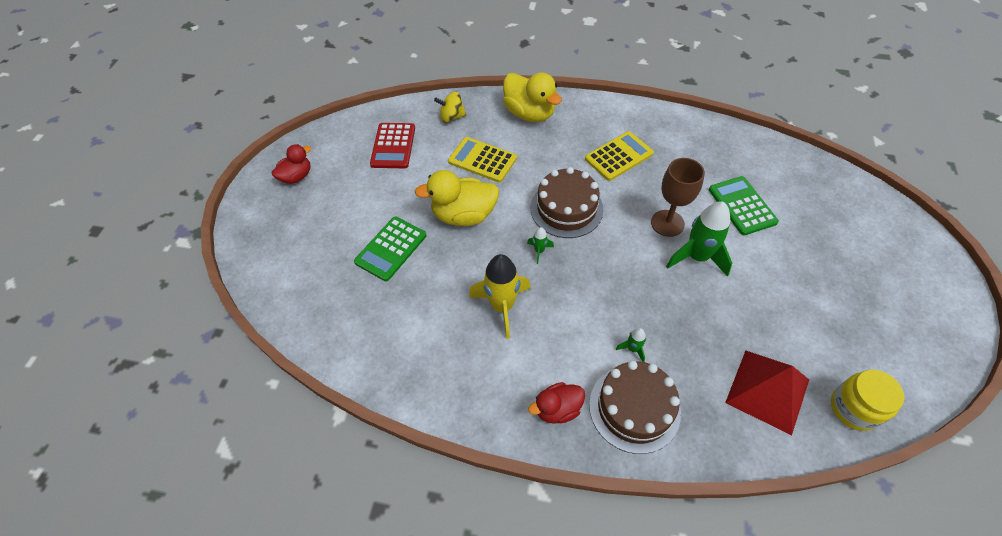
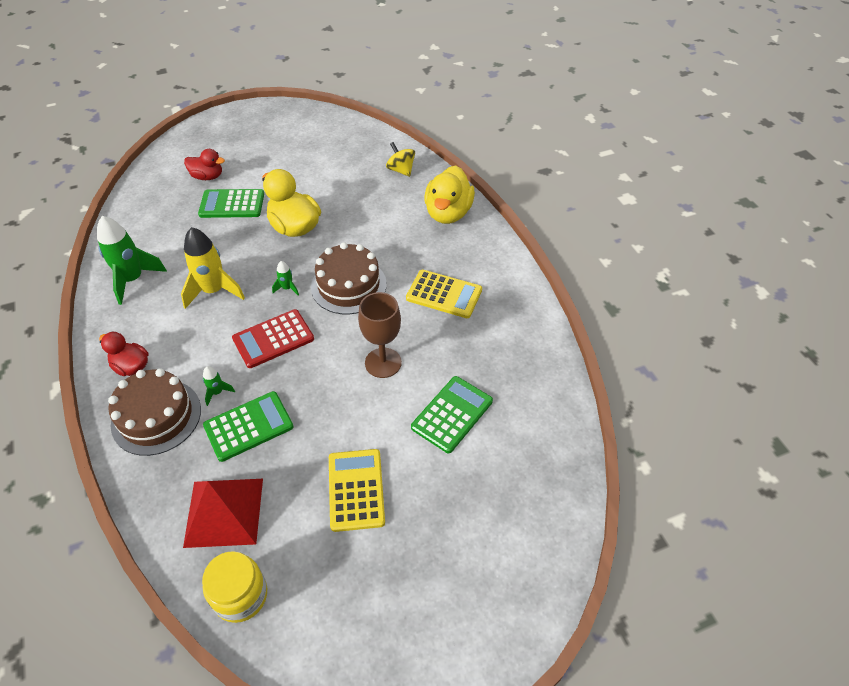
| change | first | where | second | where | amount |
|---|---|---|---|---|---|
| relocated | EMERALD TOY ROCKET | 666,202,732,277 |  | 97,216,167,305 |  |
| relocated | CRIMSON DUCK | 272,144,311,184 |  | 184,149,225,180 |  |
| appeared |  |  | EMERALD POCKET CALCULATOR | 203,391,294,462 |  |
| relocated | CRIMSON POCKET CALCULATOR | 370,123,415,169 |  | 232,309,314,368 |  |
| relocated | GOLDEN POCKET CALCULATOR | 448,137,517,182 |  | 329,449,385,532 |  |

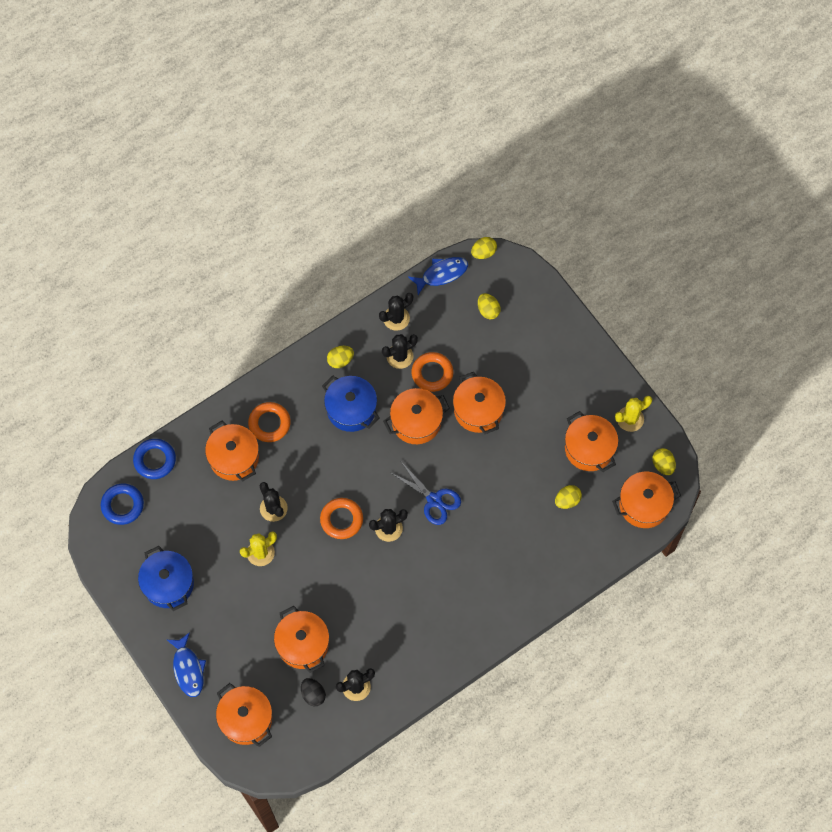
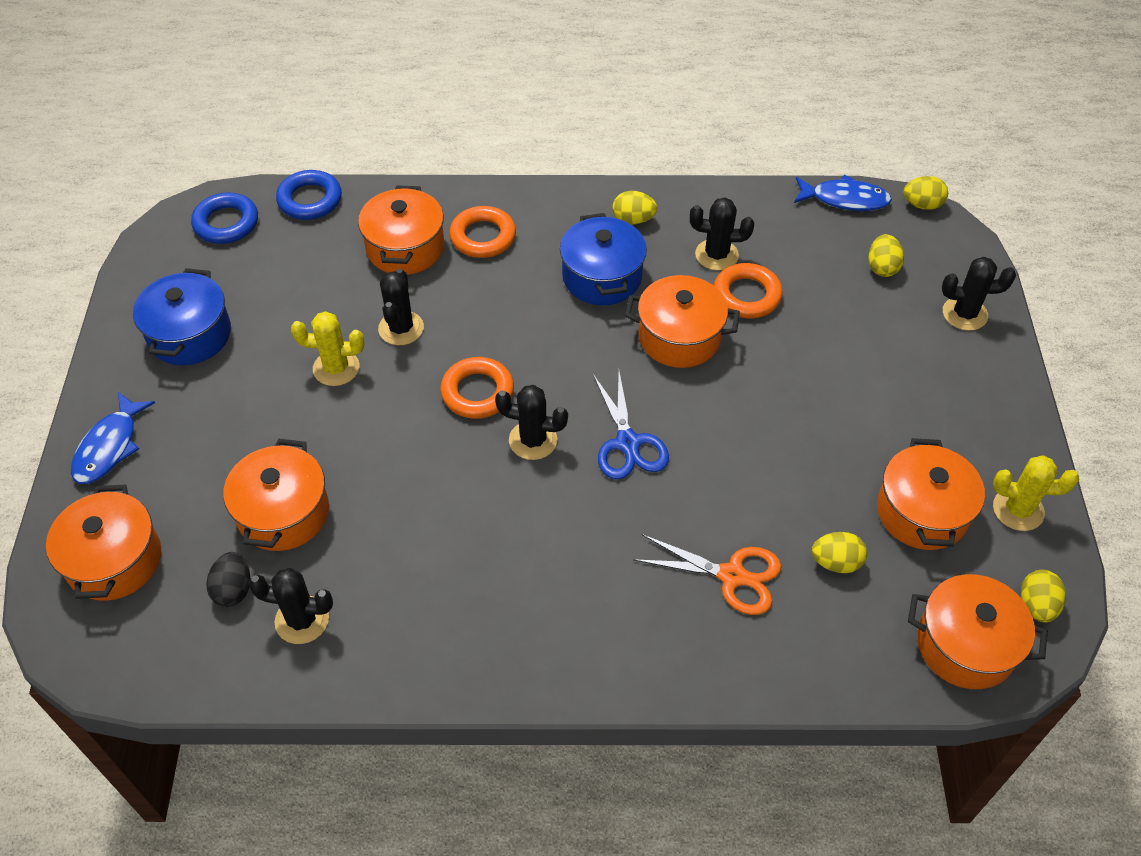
| change | first | where | second | where | amount |
|---|---|---|---|---|---|
| appeared |  |  | ORANGE SCISSORS | 633,534,781,615 |  |
| relocated | JET-BLACK CACTUS | 379,293,413,331 |  | 942,257,1016,331 |  |
| missing | ORANGE COOKING POT | 453,372,506,434 |  |  |  |

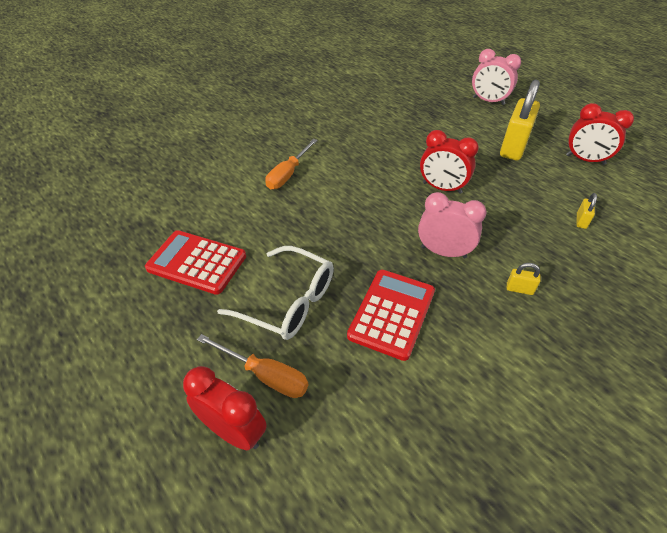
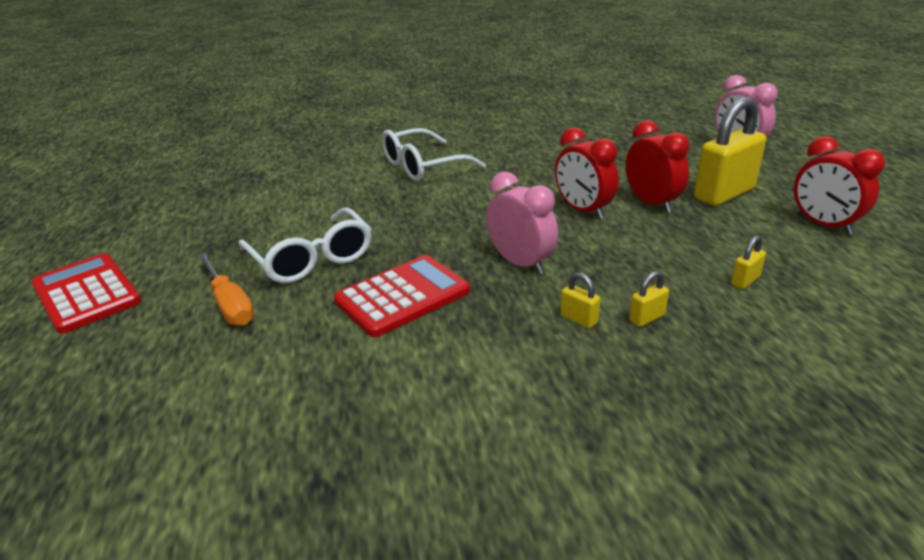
| change | first | where | second | where | amount |
|---|---|---|---|---|---|
| relocated | CRIMSON POCKET CALCULATOR | 145,230,246,295 |  | 31,254,141,334 |  |
| exchanged | ORANGE HAND SCREWDRIVER | 265,139,318,190 | PURE WHITE GLASSES | 382,128,486,181 |  |
| relocated | CRIMSON BEDSIDE CLOCK | 183,366,267,450 |  | 626,120,690,213 |  |
| appeared |  |  | GOLDEN SMALL LOCK | 629,271,669,327 |  |

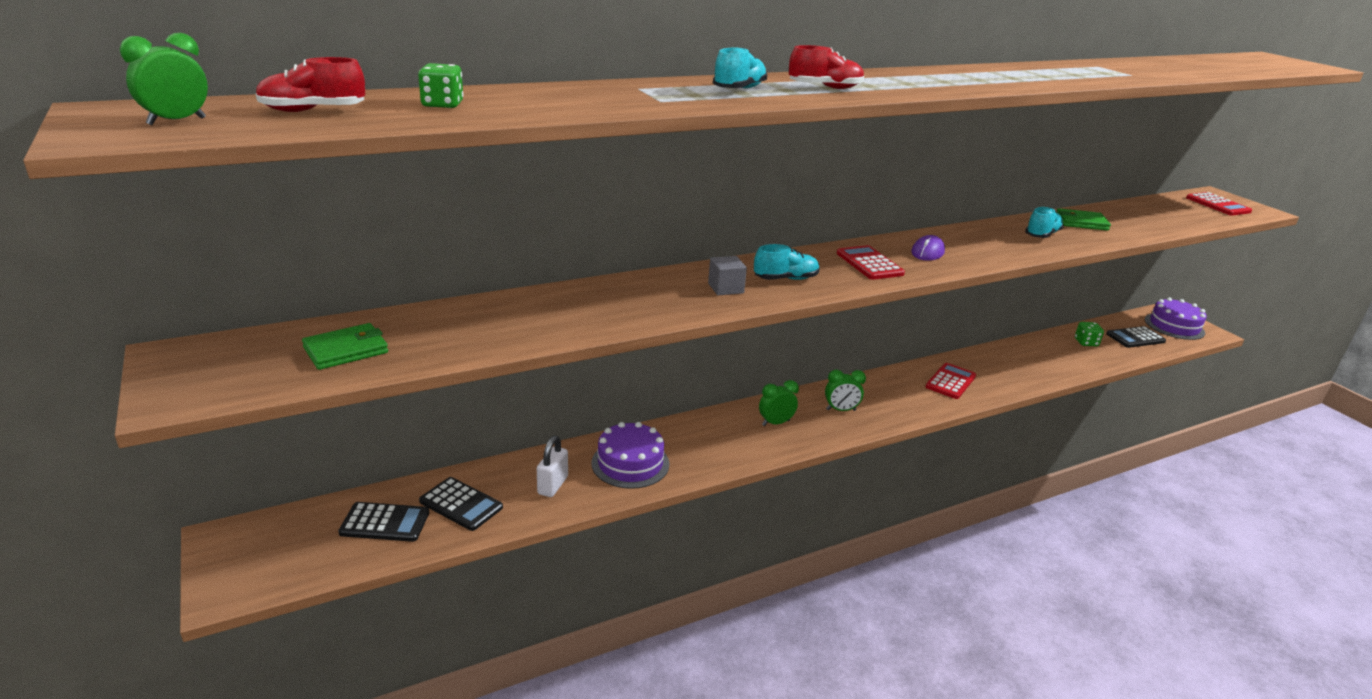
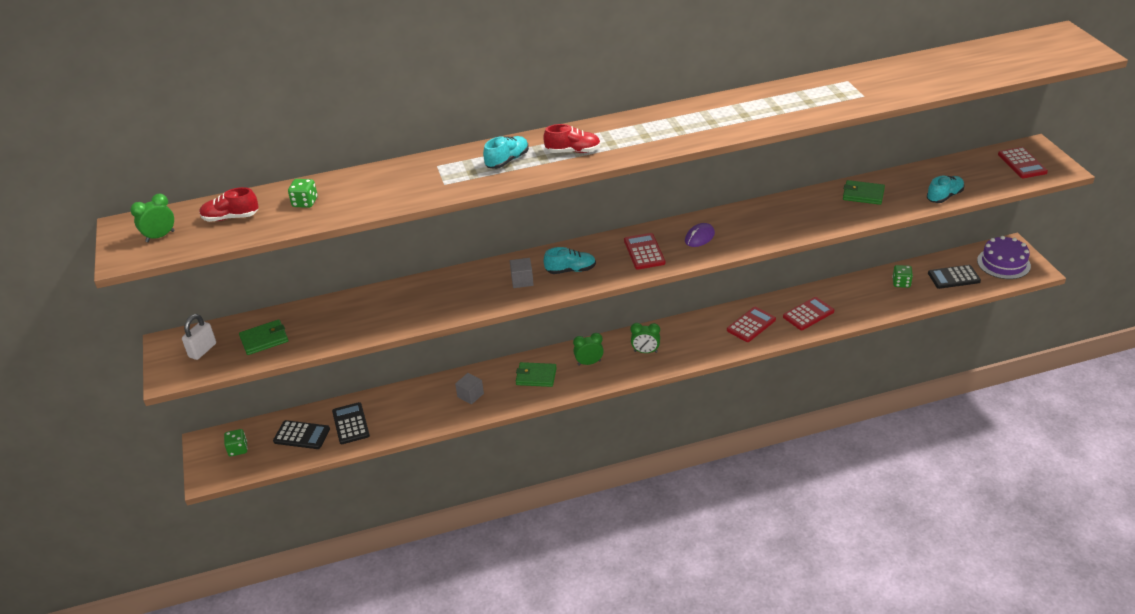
| change | first | where | second | where | amount |
|---|---|---|---|---|---|
| relocated | PURE WHITE SMALL LOCK | 537,435,568,497 |  | 182,314,216,360 |  |
| appeared |  |  | EMERALD DIE | 224,429,248,456 |  |
| spun | JET-BLACK POCKET CALCULATOR | 419,477,503,531 |  | 332,402,370,444 | 150 degrees counterclockwise |
| exchanged | PURPLE LAYER CAKE | 591,422,669,489 | GREY SOLID CUBE | 455,373,484,405 |  |
| appeared |  |  | EMERALD WALLET | 516,362,557,387 |  |
| appeared |  |  | CRIMSON POCKET CALCULATOR | 783,297,834,330 |  |
| relocated | AQUA SNEAKER | 1025,207,1064,238 |  | 927,176,965,203 |  |

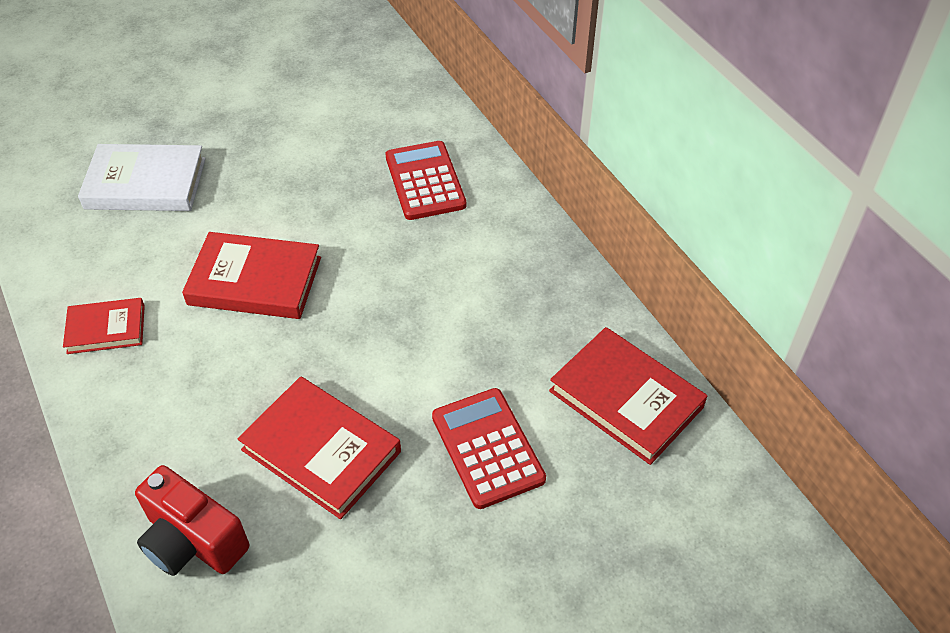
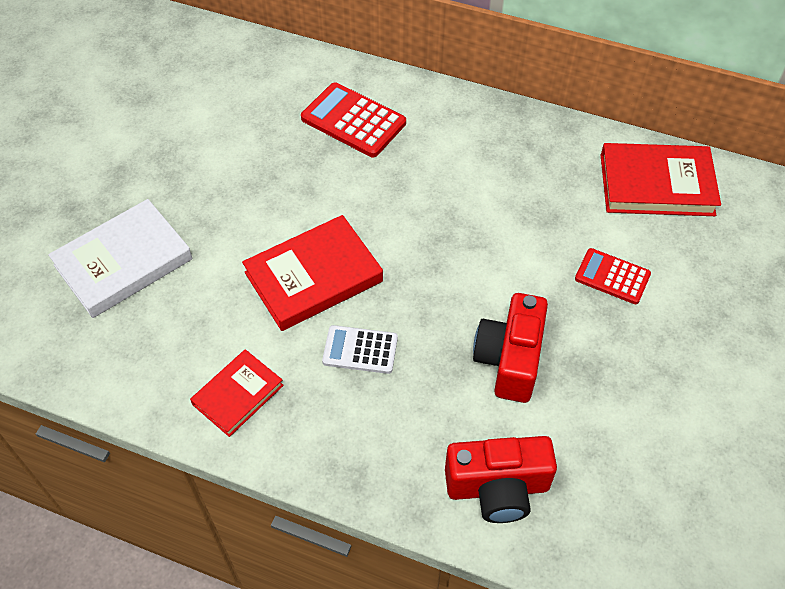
| change | first | where | second | where | amount |
|---|---|---|---|---|---|
| appeared |  |  | PURE WHITE POCKET CALCULATOR | 322,325,398,374 |  |
| exchanged | CRIMSON HARDBACK | 238,377,401,519 | CRIMSON CAMERA | 473,293,548,403 |  |
| size | CRIMSON POCKET CALCULATOR | 432,388,546,509 |  | 575,248,651,304 | x0.64 |

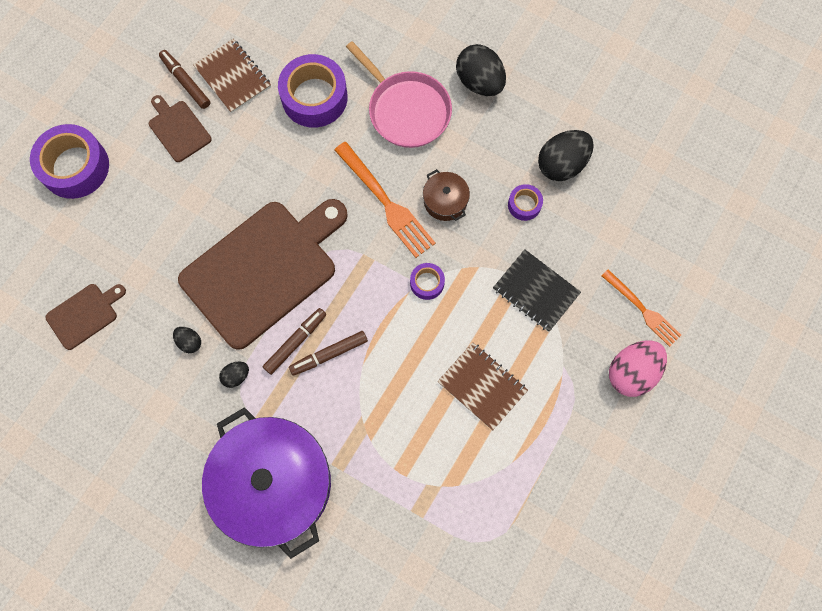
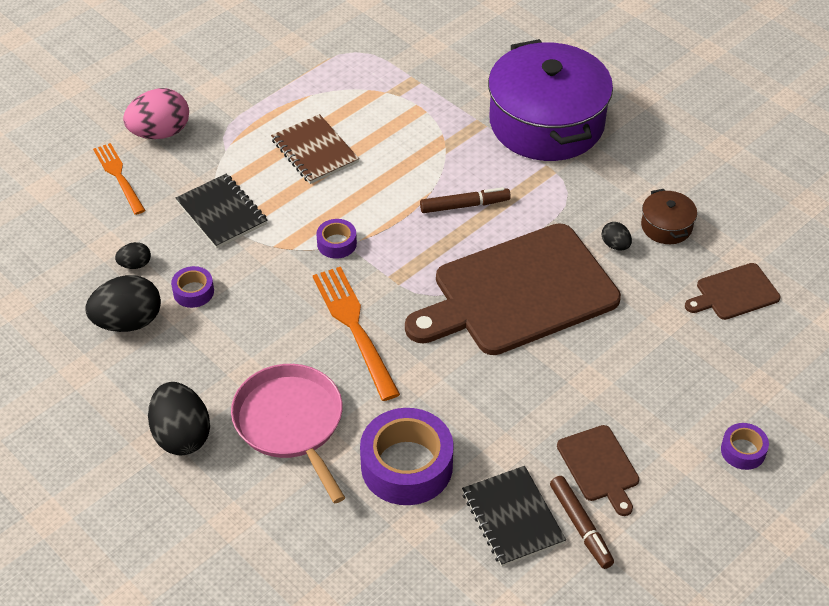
| change | first | where | second | where | amount |
|---|---|---|---|---|---|
| relocated | JET-BLACK EGG SHAPE | 219,361,249,388 |  | 115,242,151,269 |  |
| colour | RUSSET EXERCISE BOOK | 194,39,271,113 | JET-BLACK EXERCISE BOOK | 462,466,566,566 |  |
| relocated | RUSSET COOKING POT | 423,169,470,221 |  | 641,189,697,244 |  |
| size | PURPLE STICKY TAPE | 30,124,109,199 |  | 721,423,769,470 | x0.49 |
| missing | RUSSET FELT PEN | 263,308,326,375 |  |  |  |

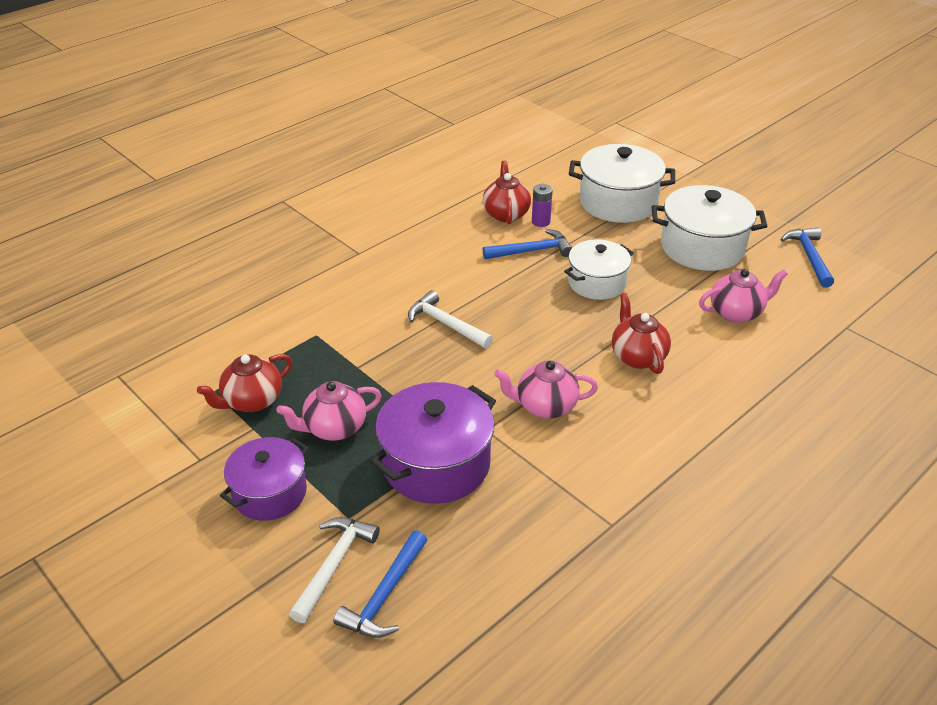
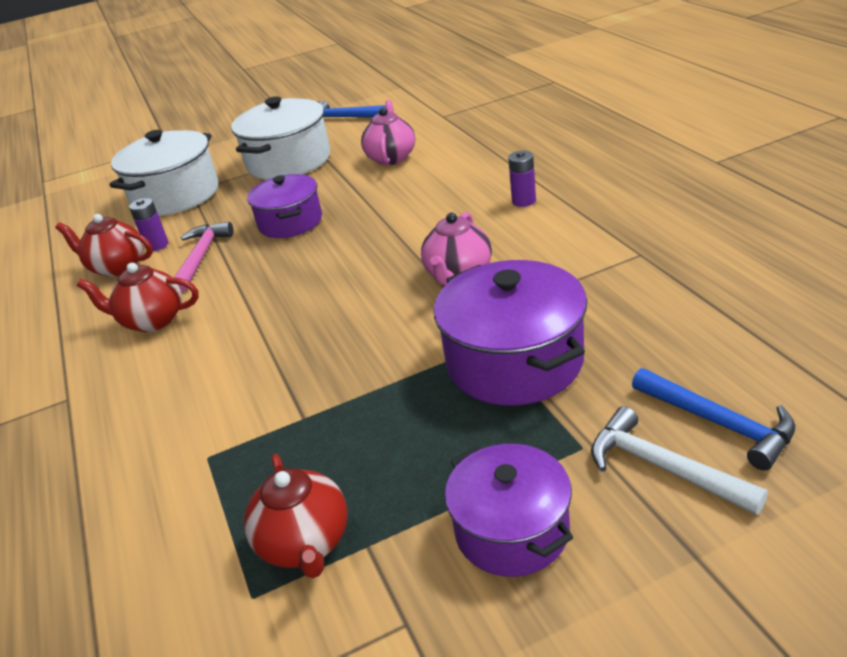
| change | first | where | second | where | amount |
|---|---|---|---|---|---|
| relocated | CRIMSON CHINA TEAPOT | 612,293,671,374 |  | 77,263,199,332 |  |
| colour | BLUE CLAW HAMMER | 483,229,572,259 | PINK CLAW HAMMER | 174,222,233,291 |  |
| colour | PURE WHITE COOKING POT | 564,239,634,300 | PURPLE COOKING POT | 247,174,322,238 |  |
| appeared |  |  | PURPLE BATTERY | 508,151,536,207 |  |
| missing | PINK CHINA TEAPOT | 276,381,382,441 |  |  |  |
| missing | PURE WHITE CLAW HAMMER | 408,290,493,348 |  |  |  |

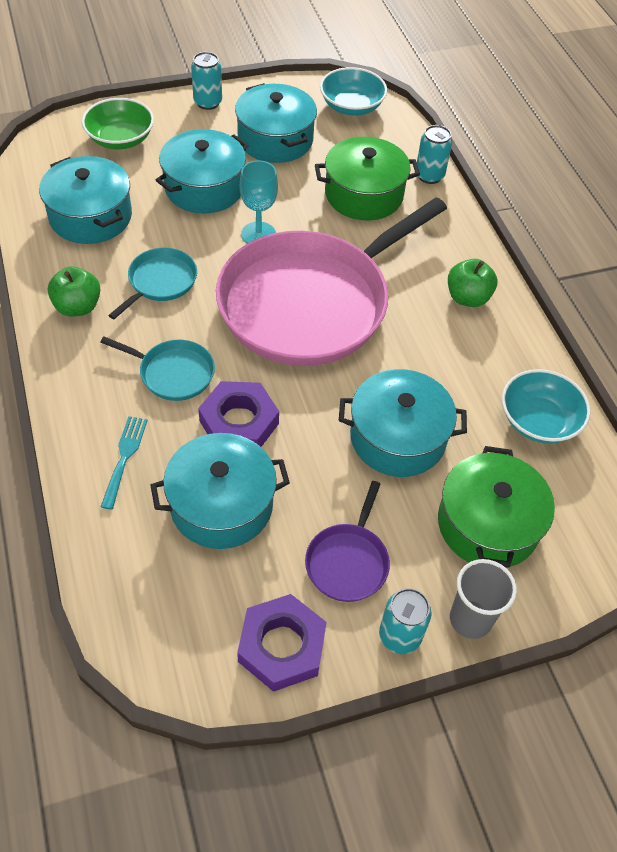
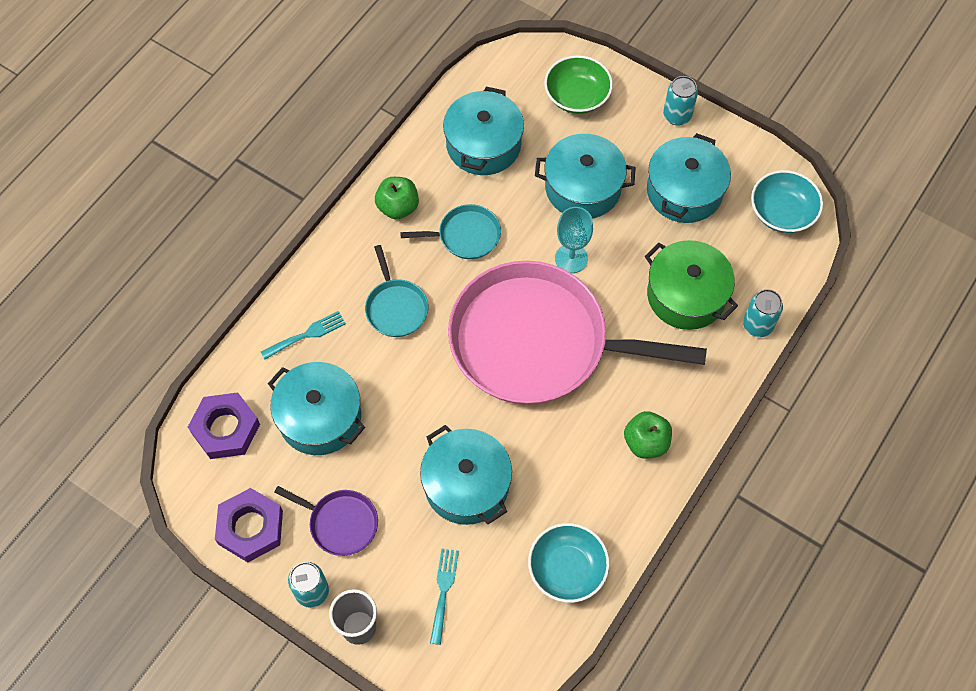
| change | first | where | second | where | amount |
|---|---|---|---|---|---|
| relocated | PURPLE HEXAGON NUT | 198,381,279,447 |  | 188,392,260,459 |  |
| spun | PURPLE PAN | 305,481,390,602 |  | 274,486,378,556 | 135 degrees counterclockwise |
| exchanged | EMERALD COOKING POT | 438,446,555,568 | AQUA DINNER FORK | 430,549,459,645 |  |

